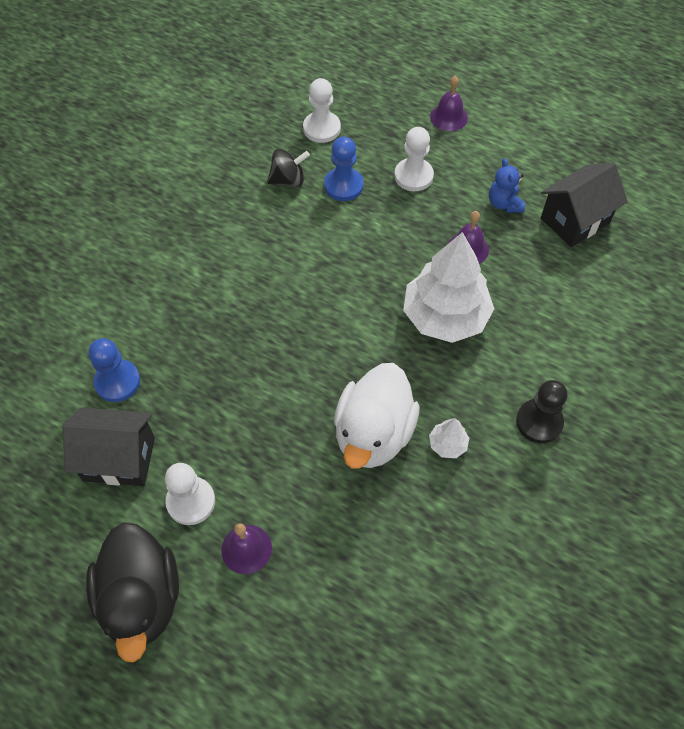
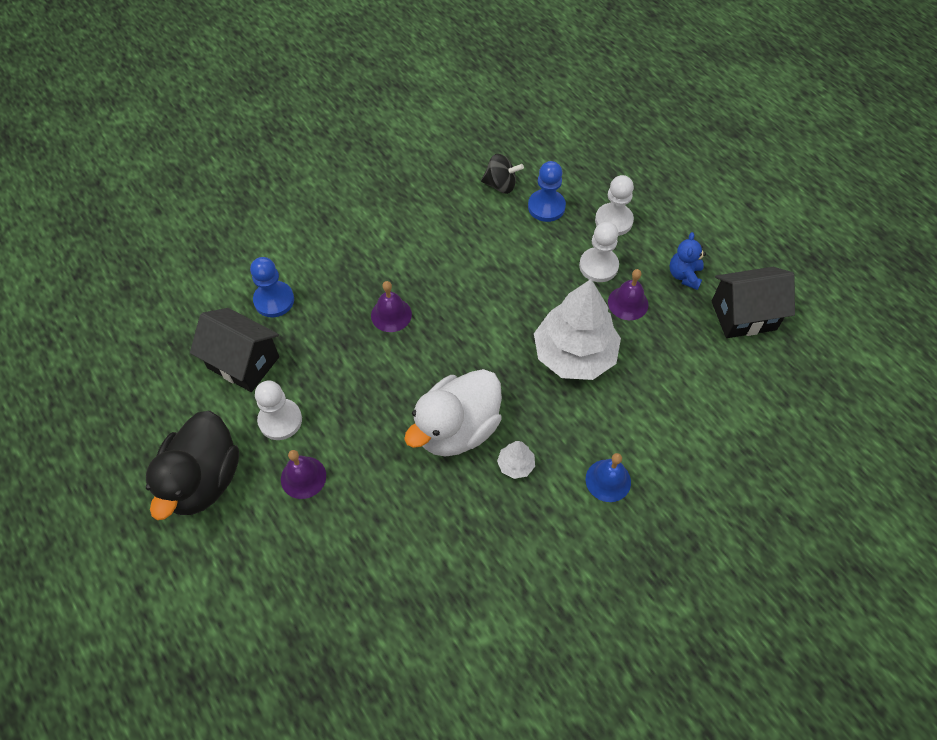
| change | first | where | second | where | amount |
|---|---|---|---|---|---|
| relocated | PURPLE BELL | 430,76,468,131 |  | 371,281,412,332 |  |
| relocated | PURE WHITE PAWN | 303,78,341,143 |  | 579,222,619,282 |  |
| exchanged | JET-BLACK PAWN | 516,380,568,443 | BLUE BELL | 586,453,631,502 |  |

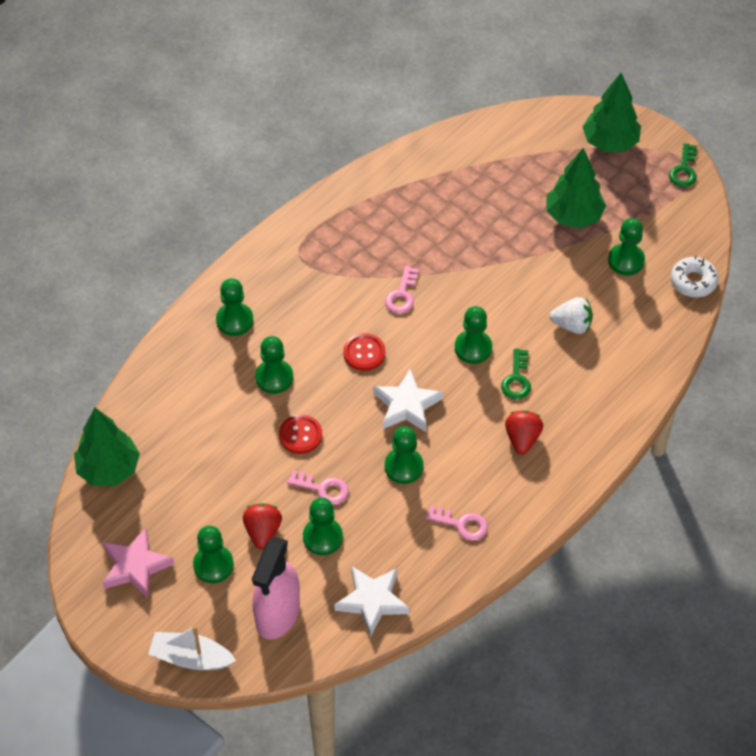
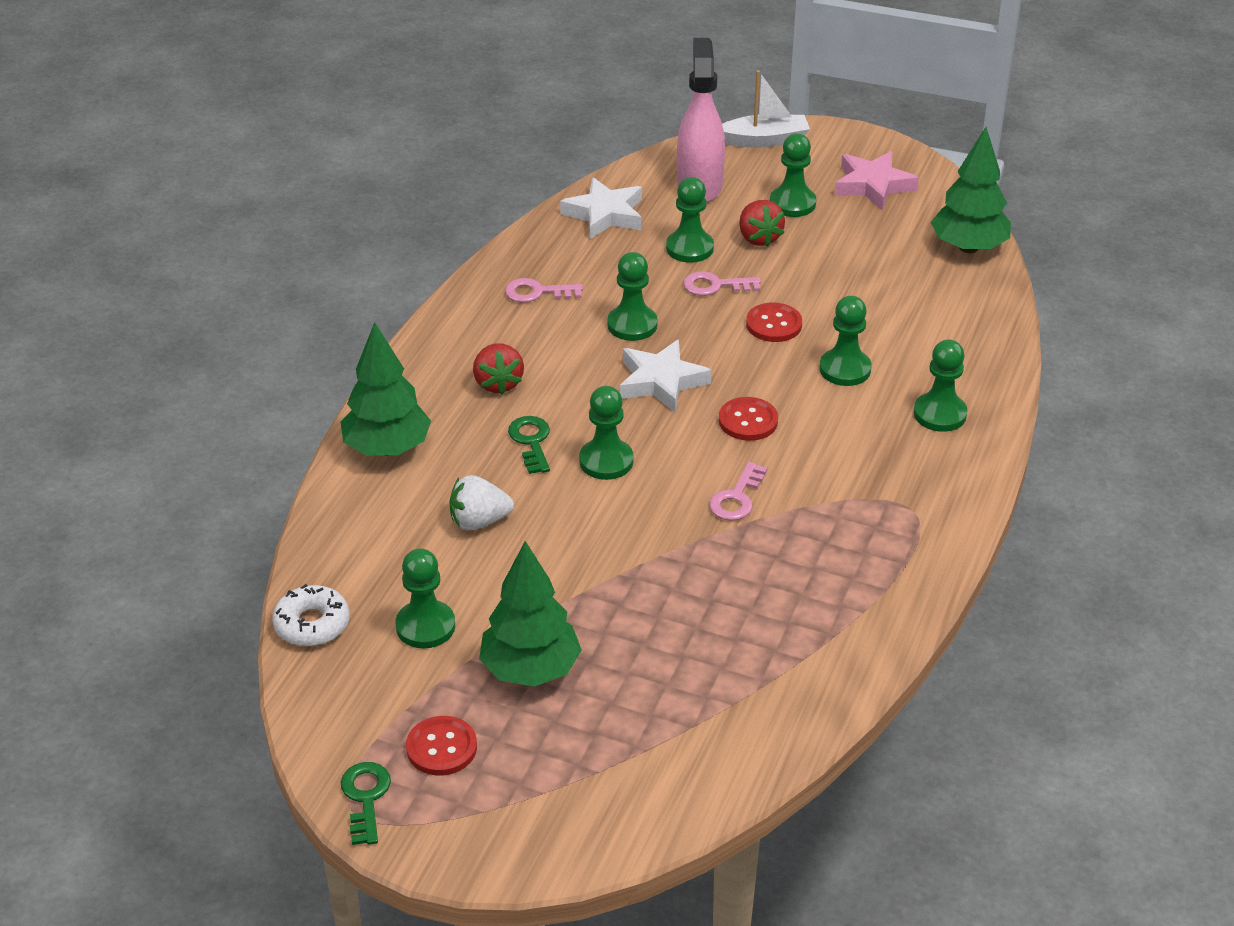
| change | first | where | second | where | amount |
|---|---|---|---|---|---|
| relocated | EMERALD TOY TREE | 583,73,641,152 |  | 341,322,431,456 |  |
| appeared |  |  | CRIMSON SEWING BUTTON | 406,716,477,776 |  |
| spun | PINK DOOR KEY | 385,266,419,314 |  | 709,462,767,521 | 150 degrees counterclockwise |

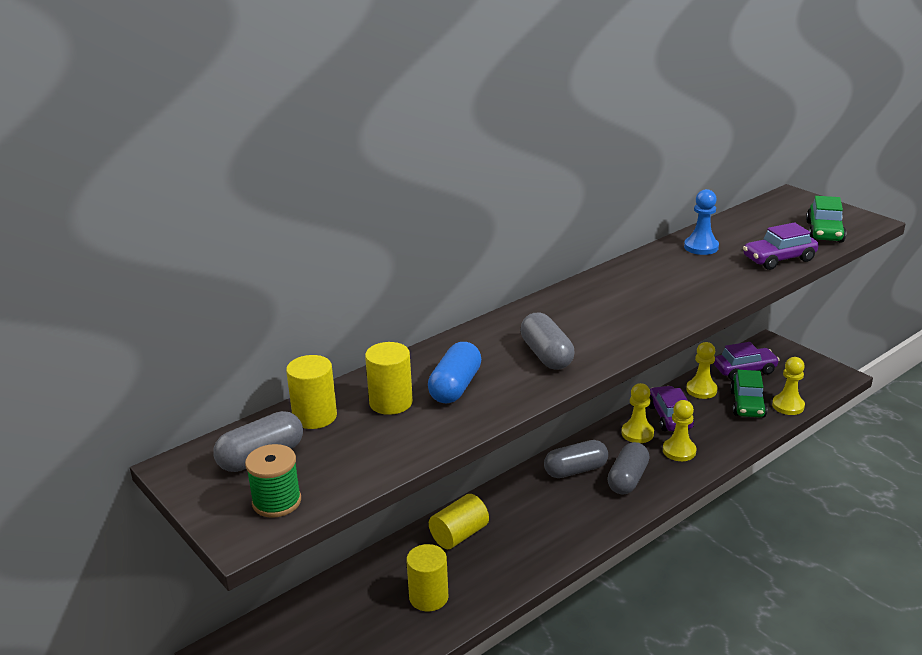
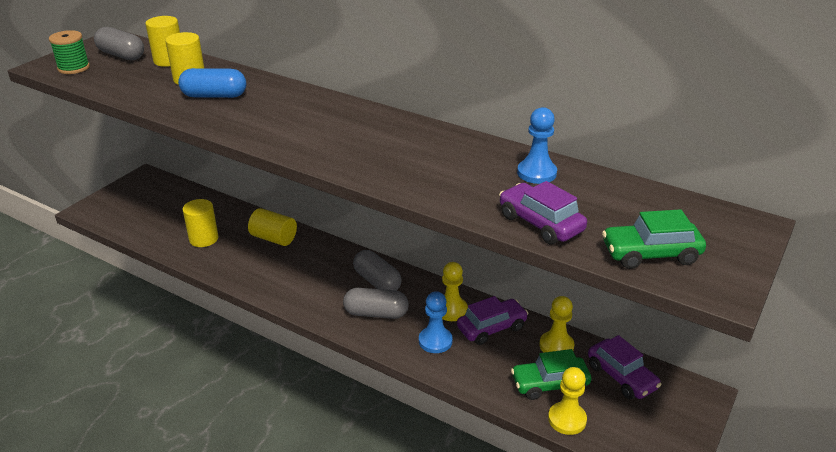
| change | first | where | second | where | amount |
|---|---|---|---|---|---|
| colour | GOLDEN PAWN | 663,400,696,461 | BLUE PAWN | 419,291,453,353 |  |
| missing | GREY PILL SHAPE | 520,313,574,370 |  |  |  |

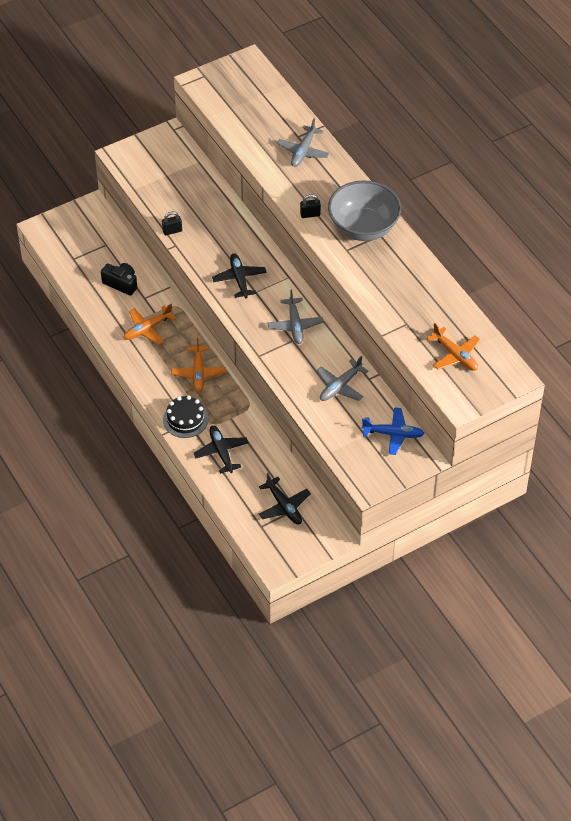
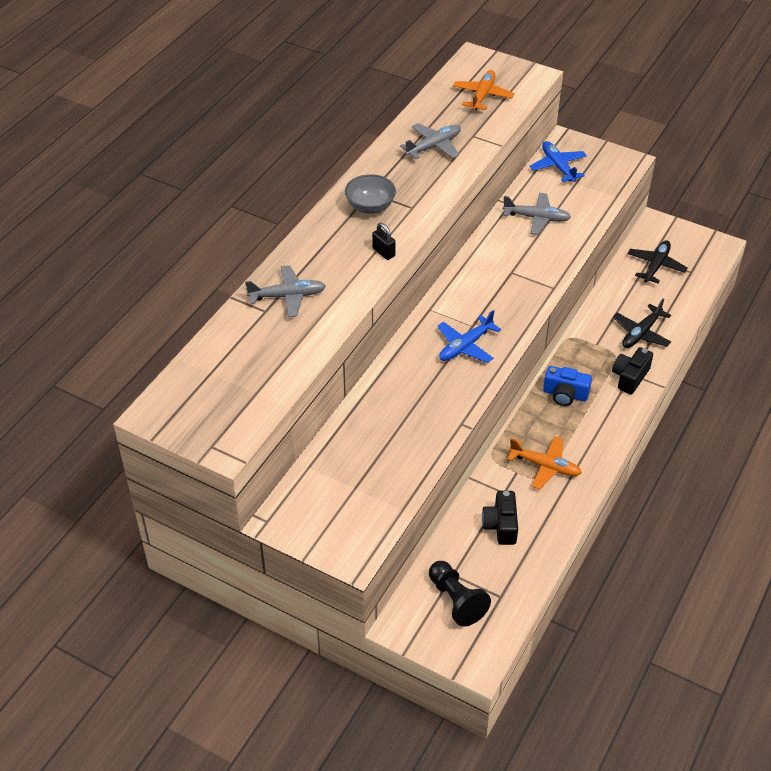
| change | first | where | second | where | amount |
|---|---|---|---|---|---|
| size | GREY DEEP DISH | 328,180,401,241 |  | 345,174,396,214 | x0.57 |
| relocated | GREY TOY PLANE | 268,289,324,344 |  | 400,123,461,159 |  |
| appeared |  |  | JET-BLACK PAWN | 429,561,491,627 |  |
| colour | JET-BLACK TOY PLANE | 212,253,267,298 | BLUE TOY PLANE | 437,310,501,363 |  |
| exchanged | ORANGE TOY PLANE | 171,338,226,392 | BLUE CAMERA | 543,366,592,406 |  |
| exchanged | JET-BLACK LAYER CAKE | 163,395,208,438 | JET-BLACK CAMERA | 612,347,653,394 |  |
| missing | JET-BLACK SMALL LOCK | 162,211,182,235 |  |  |  |

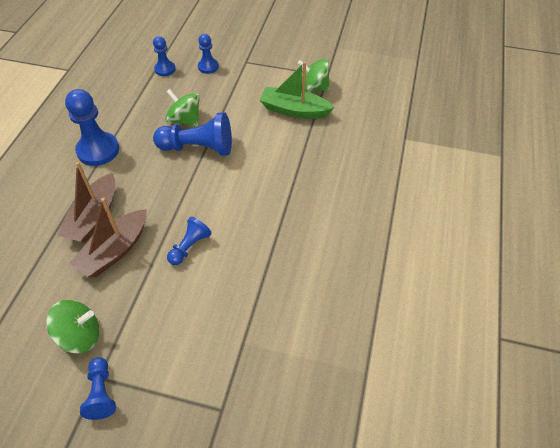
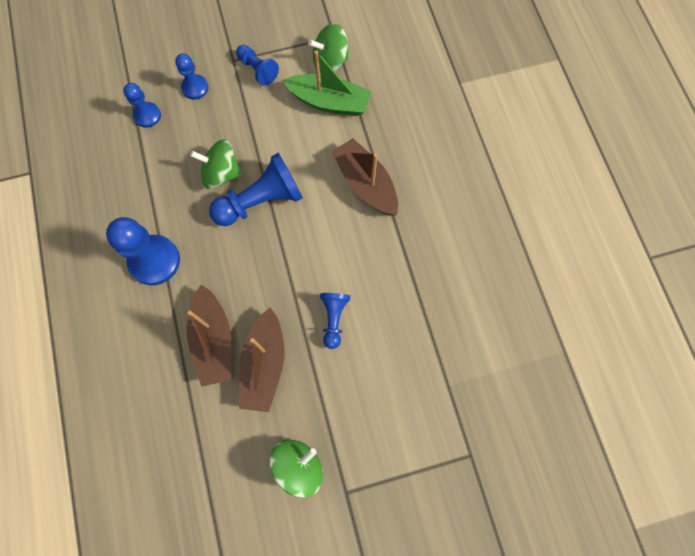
| change | first | where | second | where | amount |
|---|---|---|---|---|---|
| relocated | BLUE PAWN | 80,357,116,420 |  | 236,45,279,86 |  |
| spun | EMERALD BOAT | 260,62,335,119 |  | 282,50,371,116 | 150 degrees counterclockwise |
| appeared |  |  | RUSSET BOAT | 331,138,398,215 |  |

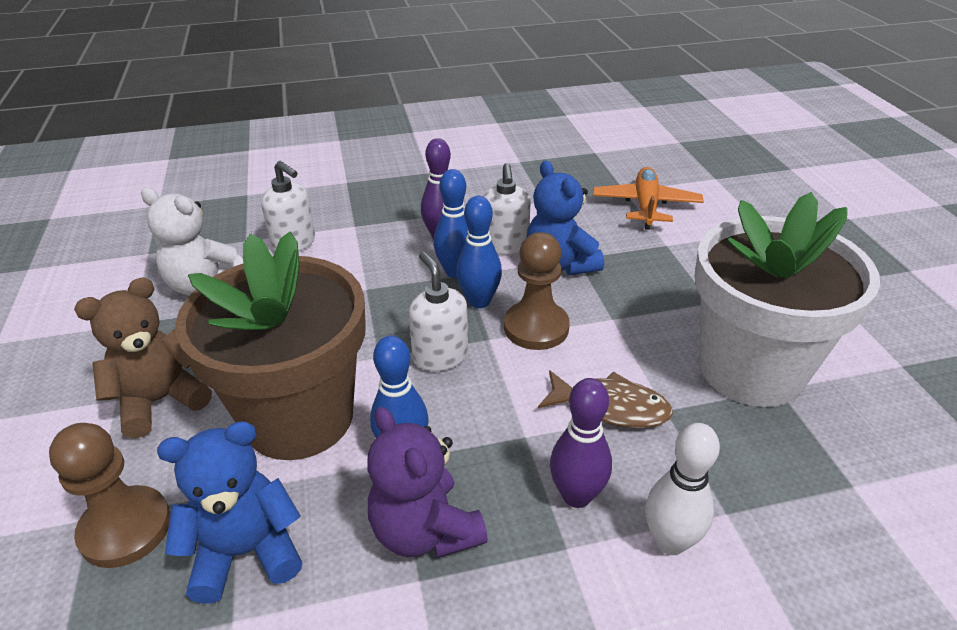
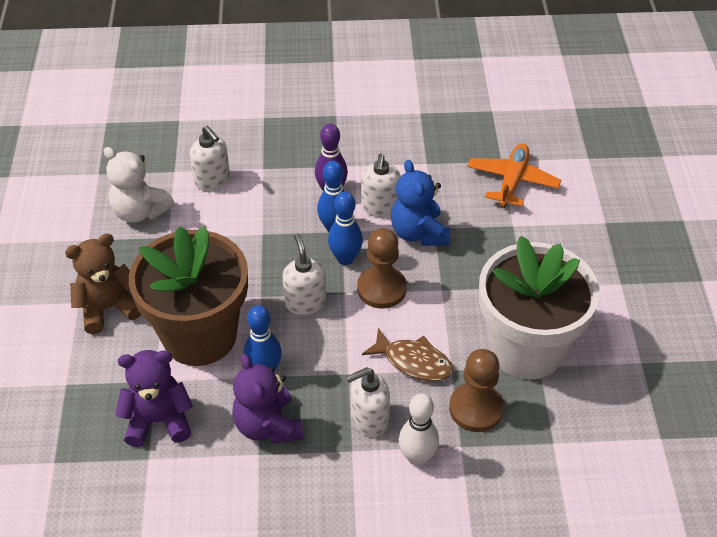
| change | first | where | second | where | amount |
|---|---|---|---|---|---|
| colour | BLUE STUFFED BEAR | 157,421,302,604 | PURPLE STUFFED BEAR | 115,350,193,447 |  |
| exchanged | PURPLE TENPIN | 550,378,612,508 | PURE WHITE PUMP BOTTLE | 346,367,390,437 |  |
| relocated | RUSSET PAWN | 49,423,170,568 |  | 449,349,504,432 |  |

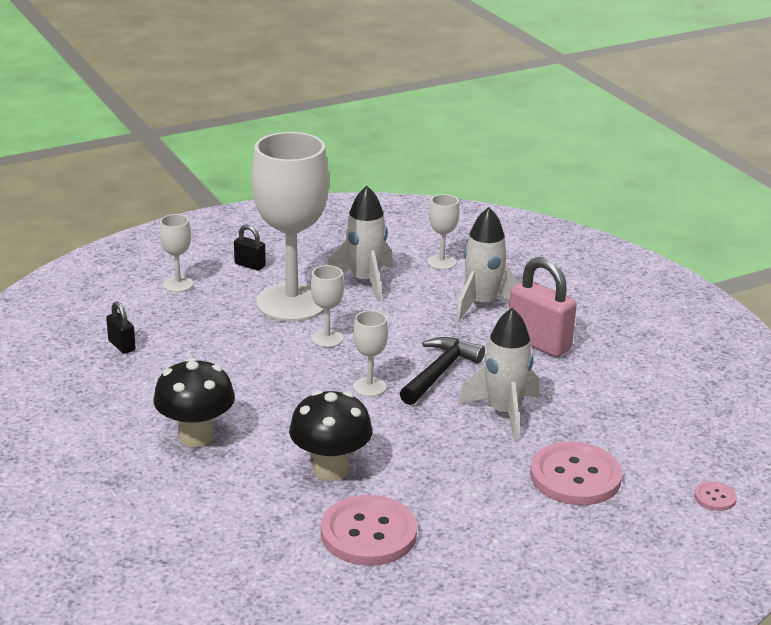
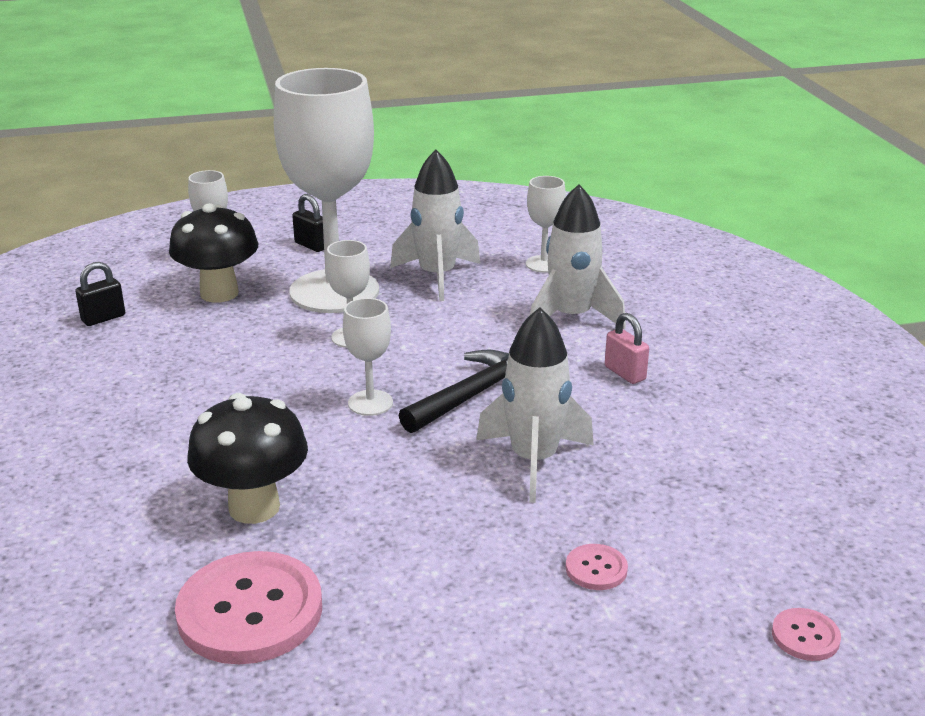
| change | first | where | second | where | amount |
|---|---|---|---|---|---|
| spun | JET-BLACK SMALL LOCK | 106,301,136,354 |  | 75,262,125,326 | 75 degrees clockwise |
| relocated | JET-BLACK MUSHROOM | 154,357,235,447 |  | 169,203,258,303 |  |
| size | PINK SEWING BUTTON | 530,442,622,505 |  | 566,544,628,590 | x0.45 |
| size | PINK SMALL LOCK | 509,257,576,357 |  | 605,313,649,384 | x0.51 |

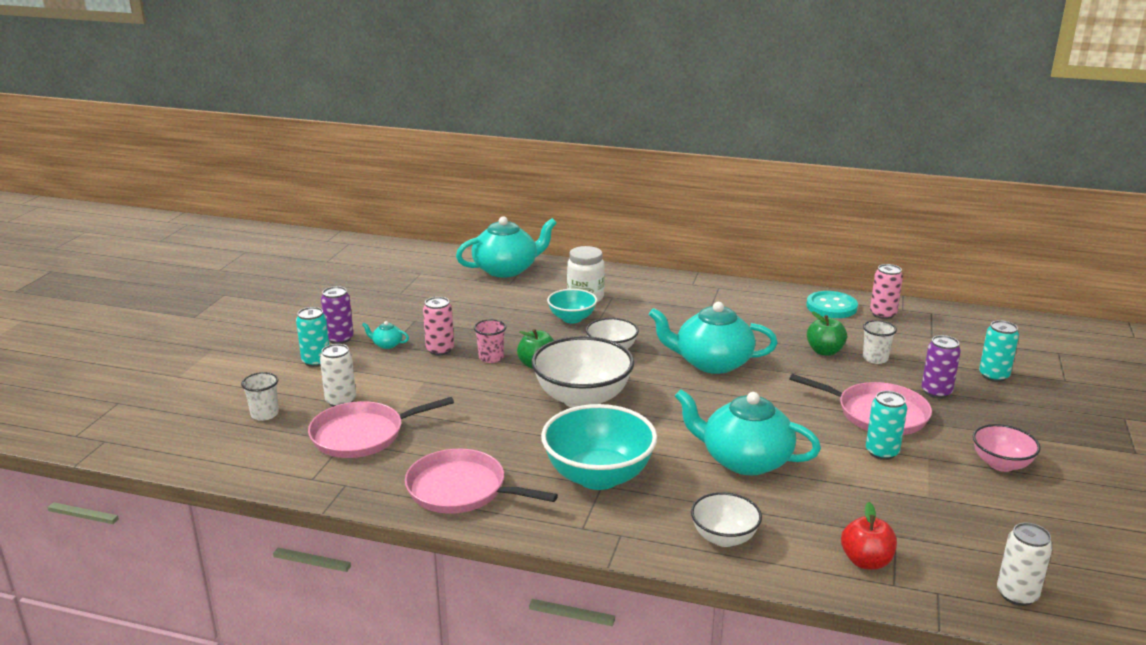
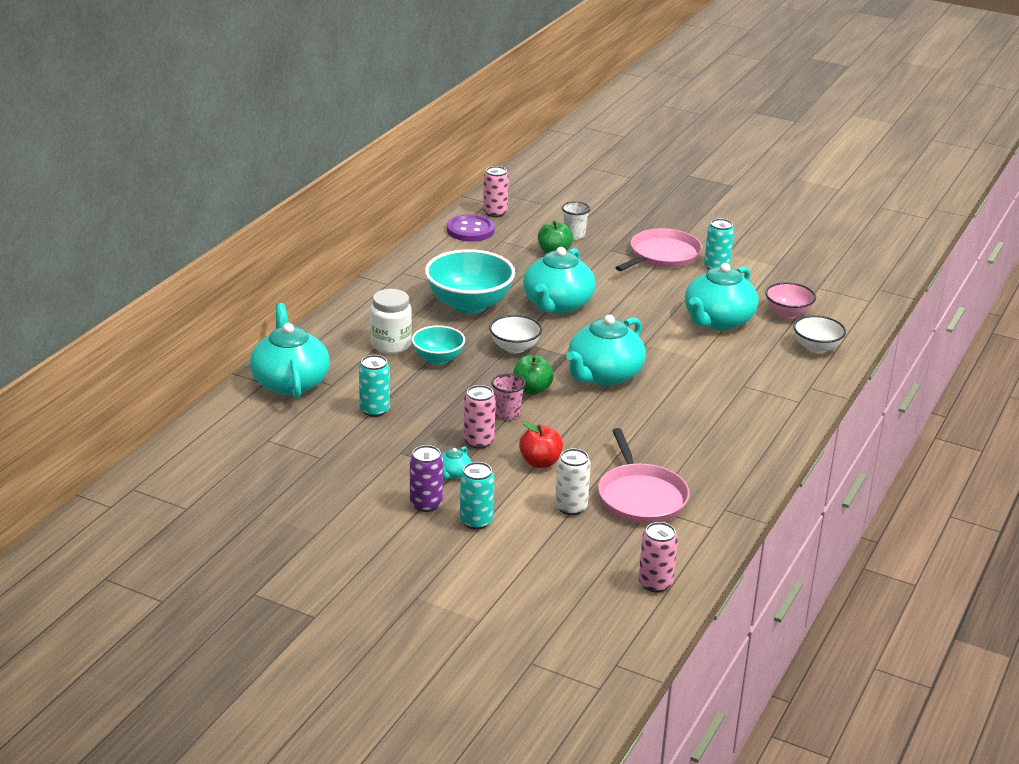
| change | first | where | second | where | amount |
|---|---|---|---|---|---|
| relocated | AQUA TIN | 979,320,1019,382 |  | 359,355,390,417 |  |
| relocated | AQUA DEEP DISH | 541,404,657,490 |  | 425,249,515,314 |  |
| colour | AQUA SEWING BUTTON | 806,291,858,318 | PURPLE SEWING BUTTON | 447,214,495,242 |  |
| relocated | CRIMSON APPLE | 841,502,897,570 |  | 519,421,563,468 |  |
| exchanged | PURE WHITE DEEP DISH | 531,336,634,408 | AQUA CHINA TEAPOT | 567,315,646,386 |  |
| appeared |  |  | PINK TIN | 639,522,678,593 |  |
| relocated | PINK DEEP DISH | 973,424,1041,472 |  | 765,282,816,319 |  |
| missing | PURE WHITE TUMBLER | 241,372,279,421 |  |  |  |
| missing | PINK PAN | 405,449,558,514 |  |  |  |
| missing | PURPLE TIN | 921,335,961,398 |  |  |  |
| missing | PURE WHITE TIN | 997,523,1053,606 |  |  |  |

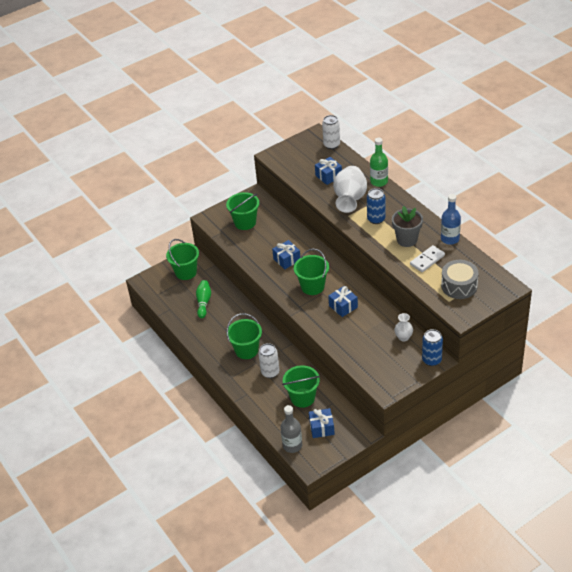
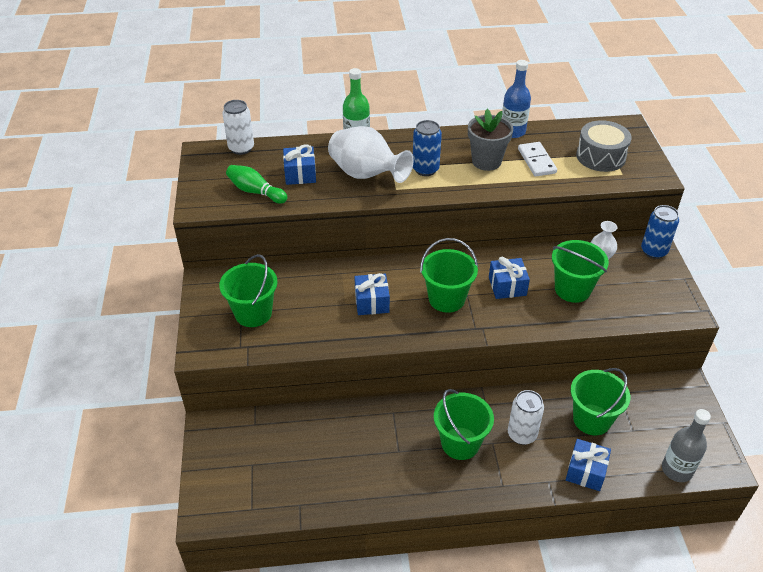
| change | first | where | second | where | amount |
|---|---|---|---|---|---|
| relocated | EMERALD TENPIN | 196,280,211,318 |  | 226,165,288,204 |  |
| relocated | EMERALD BUCKET | 166,239,199,280 |  | 552,240,609,303 |  |
| relocated | BLUE PRESENT | 309,408,335,438 |  | 566,439,611,491 |  |

